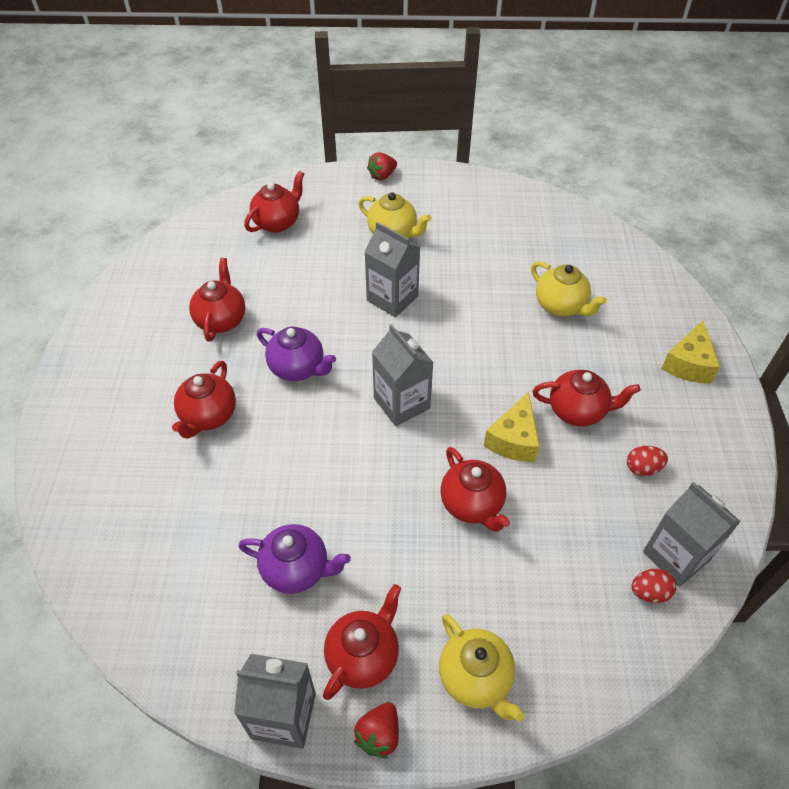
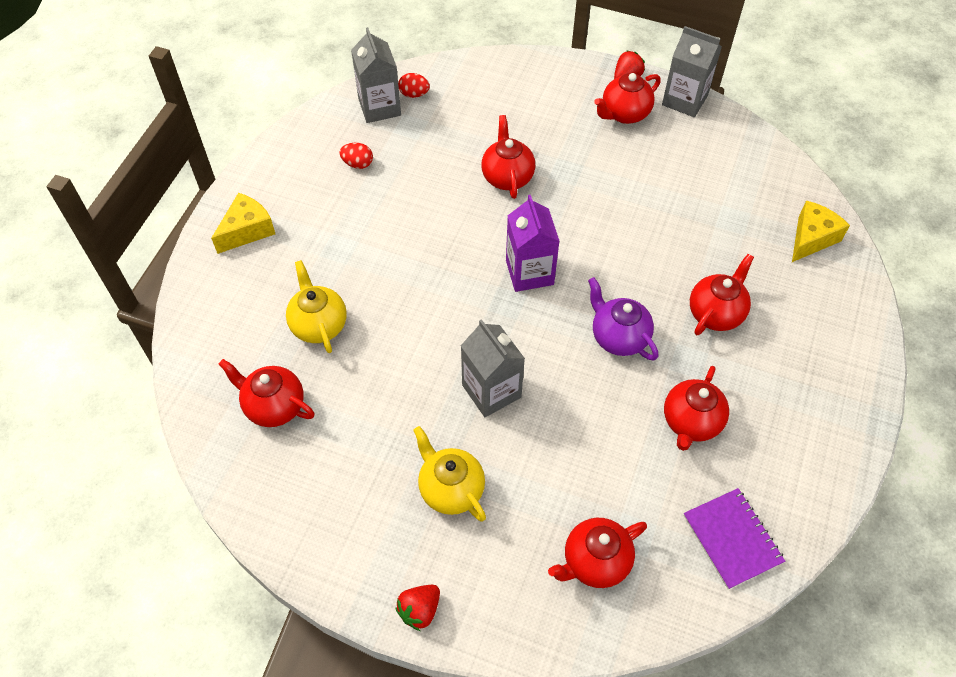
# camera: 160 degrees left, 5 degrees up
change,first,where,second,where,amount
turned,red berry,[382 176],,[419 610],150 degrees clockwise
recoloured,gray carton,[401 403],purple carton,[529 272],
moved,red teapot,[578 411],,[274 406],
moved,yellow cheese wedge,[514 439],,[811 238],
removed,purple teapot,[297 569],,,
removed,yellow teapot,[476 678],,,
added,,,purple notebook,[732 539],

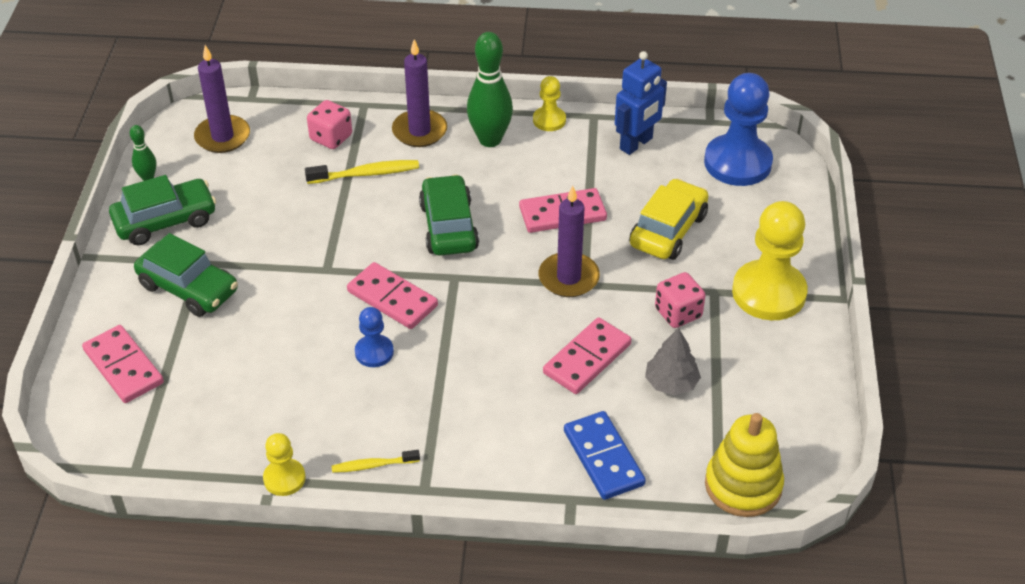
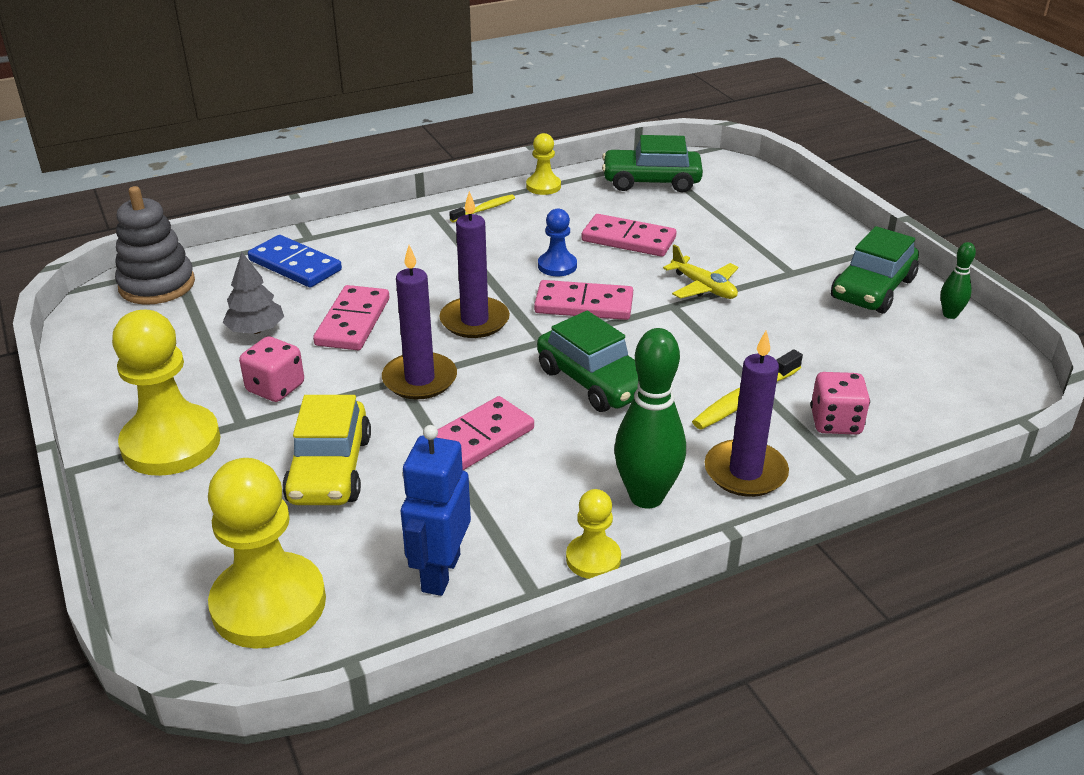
# camera: 150 degrees right, 10 degrees down
change,first,where,second,where,amount
moved,purple candle,[222 137],,[474 321],
recoloured,cobalt pawn,[737 163],yellow pawn,[268 604],
moved,leaf-green toy car,[189 288],,[651 181],
moved,rosy domino tile,[124 366],,[628 239],
recoloured,yellow ring stacker,[743 485],gray ring stacker,[157 285],
added,,,yellow plane,[703 287],

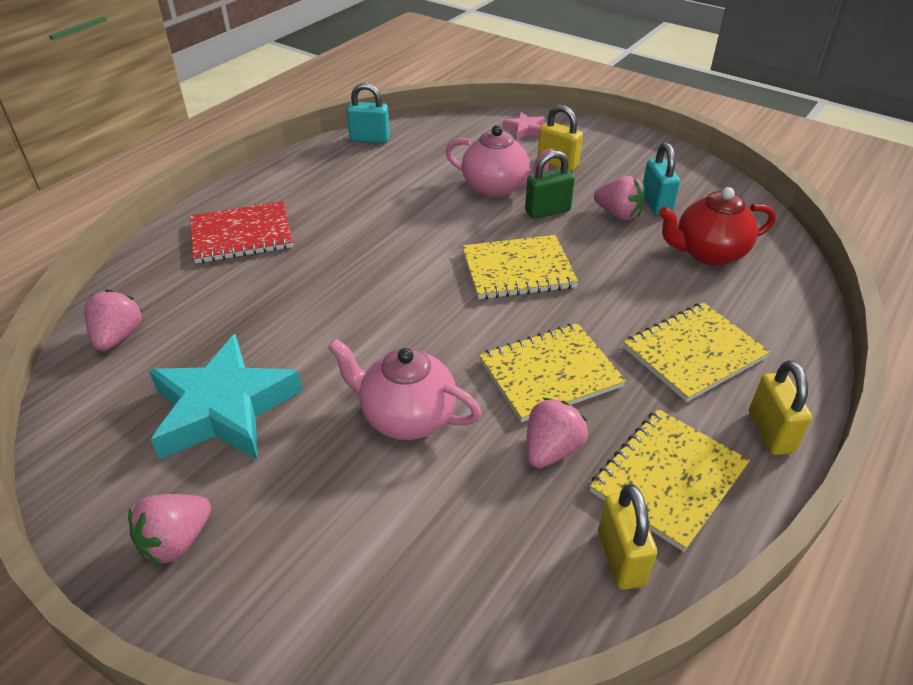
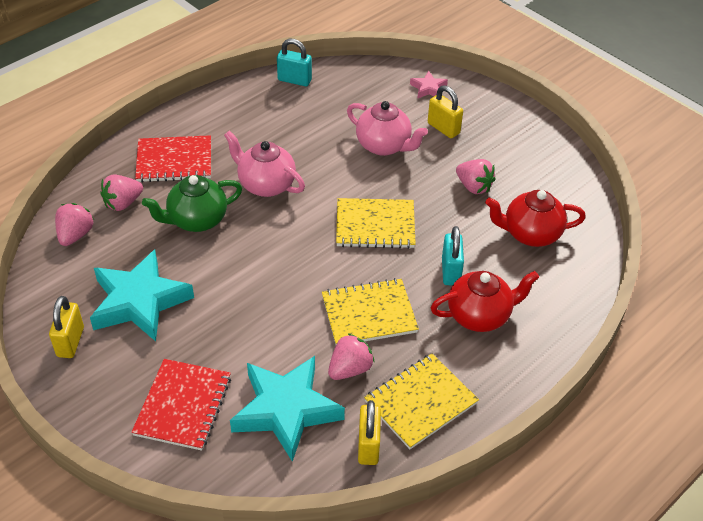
# camera: 10 degrees right, 5 degrees up
change,first,where,second,where,amount
moved,aqua padlock,[656 204],,[450 271],
removed,leaf-green padlock,[547 211],,,
replaced,yellow notebook,[693 353],red teapot,[479 315],
moved,rosy teapot,[406 417],,[266 185],
moved,yellow padlock,[770 432],,[70 342],
moved,rosy berry,[176 541],,[123 203],
added,,,leaf-green teapot,[197 220],
added,,,aqua star,[286 410],
added,,,red notebook,[183 406],

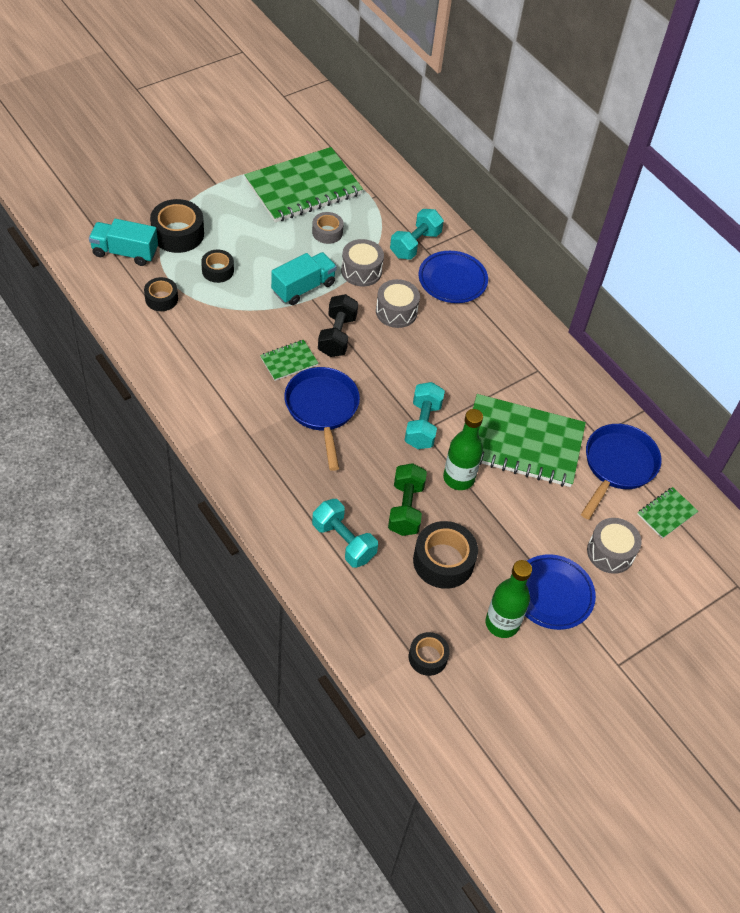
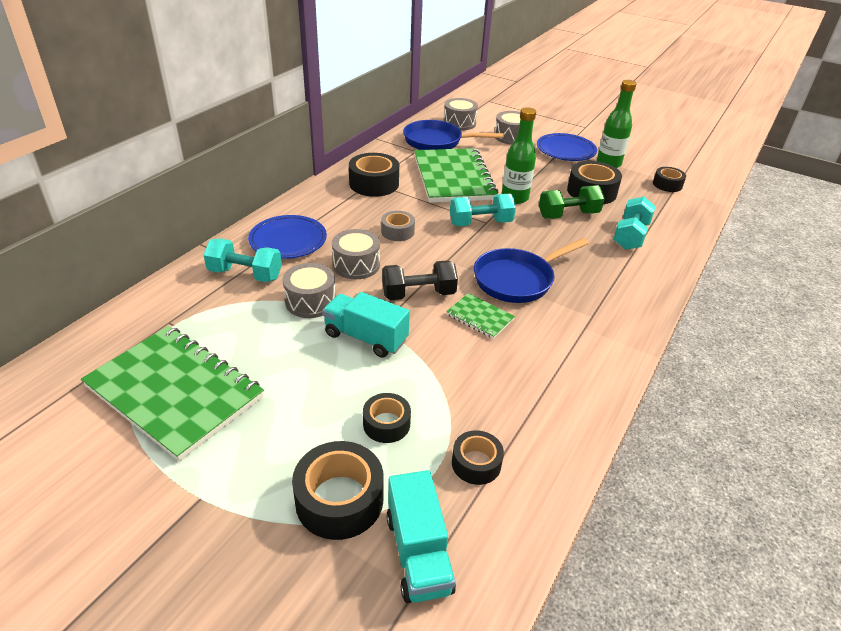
# camera: 110 degrees left, 15 degrees down
change,first,where,second,where,amount
moved,gray sticky tape,[327 232],,[397 231],
replaced,leaf-green notebook,[666 513],gray drum,[459 123],
added,,,ebony sticky tape,[374 184],

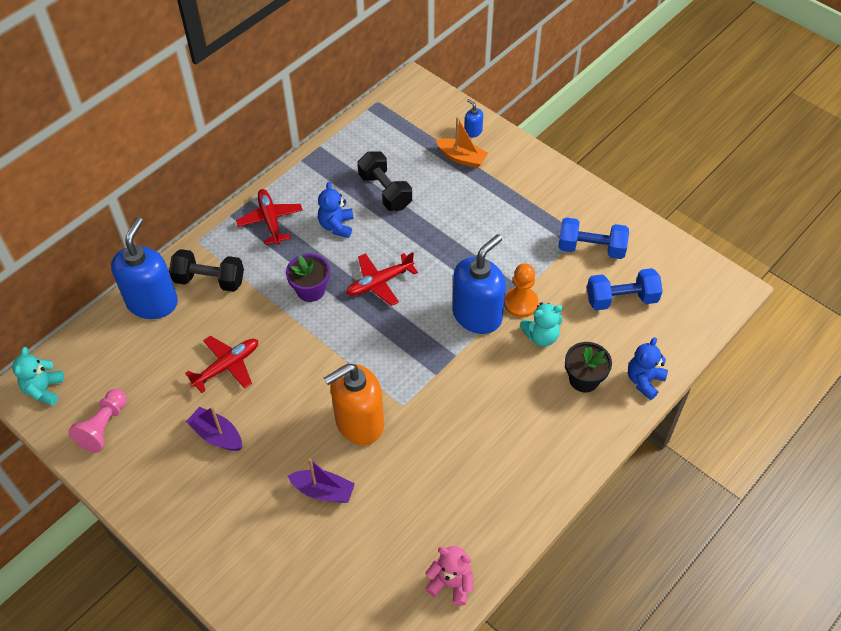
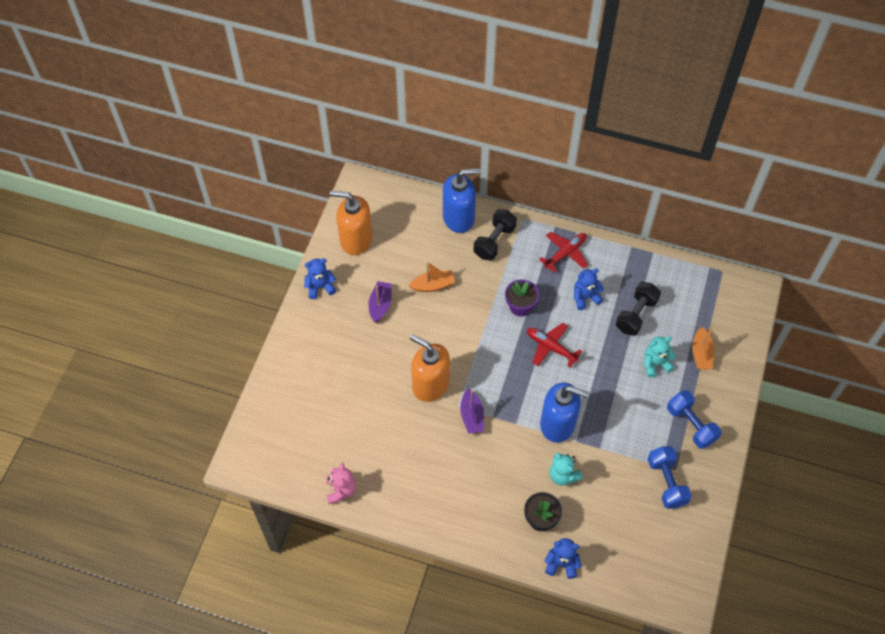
# camera: 65 degrees right, 5 degrees up
change,first,where,second,where,amount
removed,cobalt soap dispenser,[473 131],,,
turned,ebony free weight,[209 280],,[494 241],45 degrees clockwise
removed,orange-coloured pawn,[521 303],,,
moved,cobalt free weight,[621 299],,[691 425],
replaced,red plane,[226 366],orange-coloured boat,[433 285],
moved,aqua teddy bear,[44 389],,[655 364],
replaced,rosy pawn,[103 427],orange-coloured soap dispenser,[355 239],
moved,purple boat,[323 491],,[472 416],
added,,,cobalt teddy bear,[320 287],

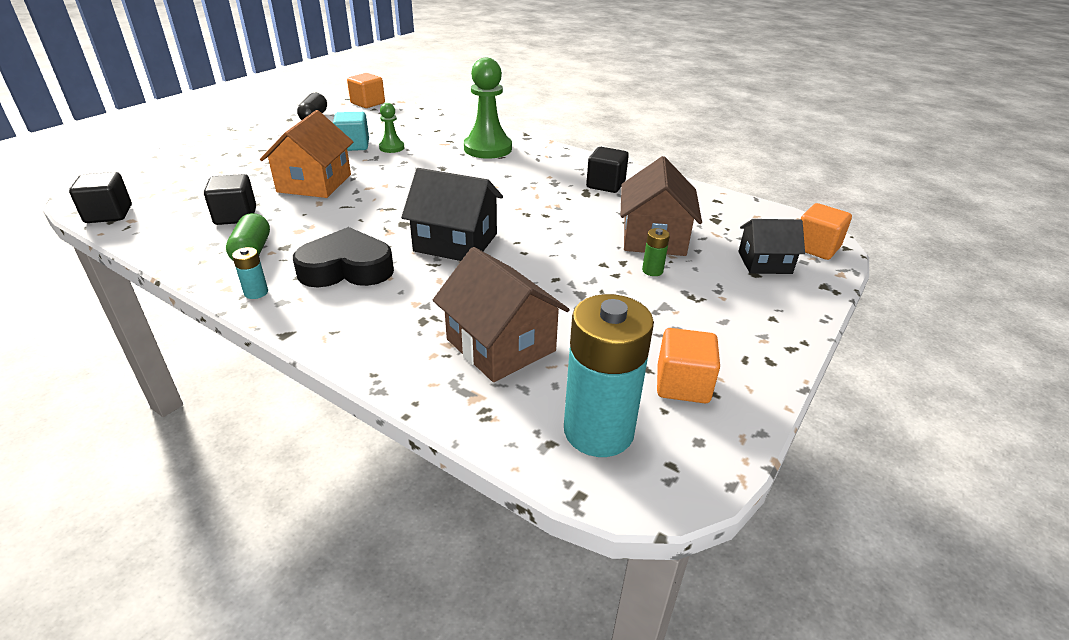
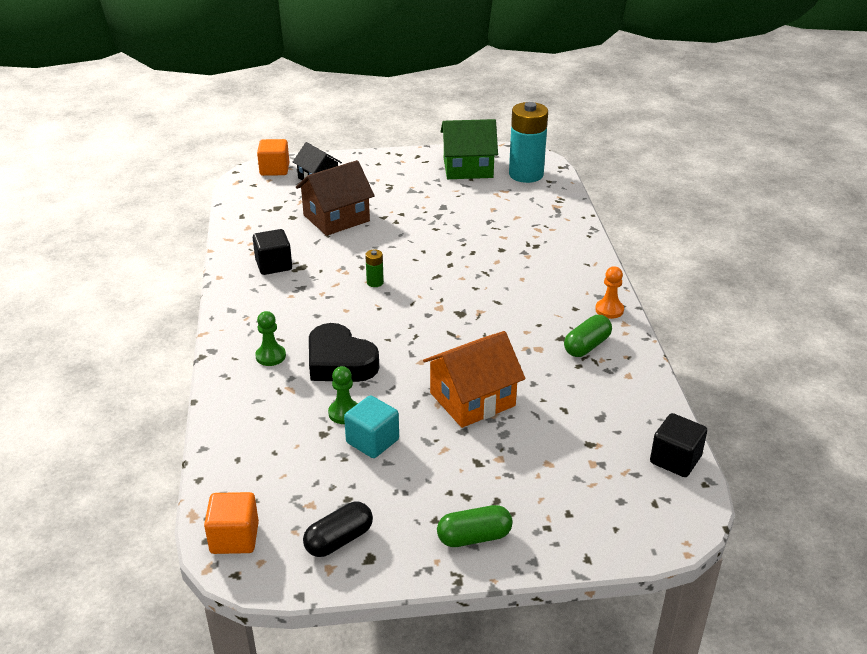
# camera: 130 degrees left, 0 degrees up
change,first,where,second,where,amount
resized,leaf-green pawn,[488 149],,[270 356],x0.51
removed,ebony toy house,[455 242],,,
removed,ebony block,[235 216],,,
moved,ebony heart,[347 268],,[339 362],
moved,leaf-green power cell,[652 271],,[375 282],
replaced,aqua power cell,[256 292],orange-coloured pawn,[609 310],
removed,brown toy house,[501 345],,,
replaced,orange-coloured block,[682 385],leaf-green toy house,[468 168],
added,,,leaf-green pill,[474 537],

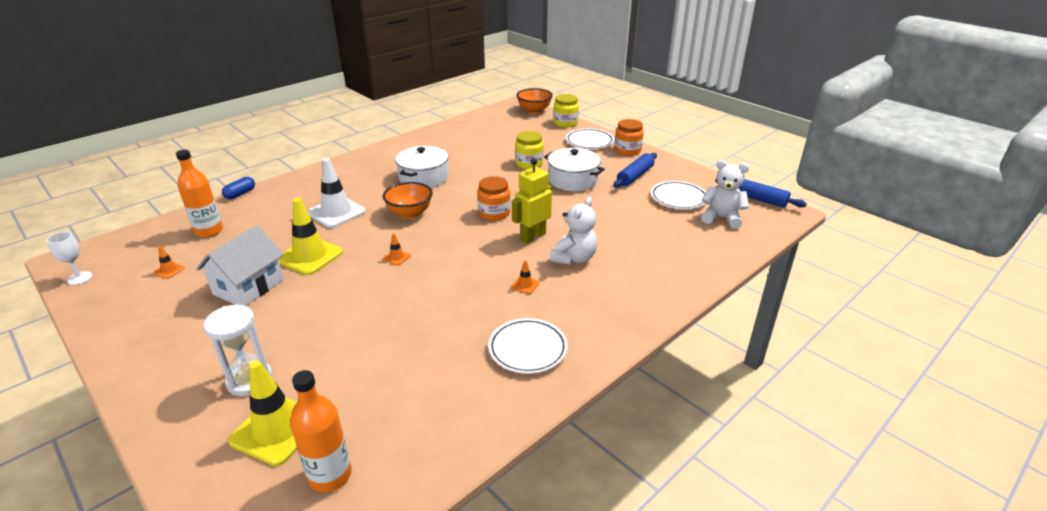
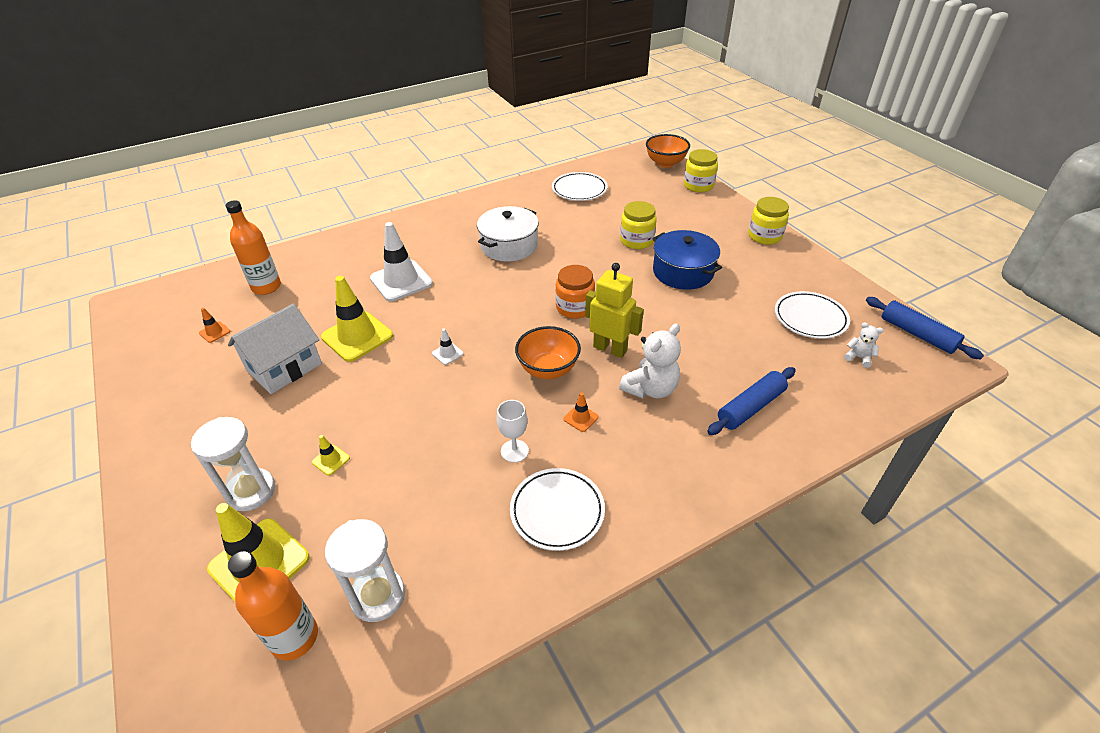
# camera: 15 degrees right, 10 degrees up
change,first,where,second,where,amount
recoloured,orange-coloured jam jar,[627 150],yellow jam jar,[764 236],
moved,white flat dish,[589 142],,[579 190],
recoloured,white cooking pot,[573 180],cobalt cooking pot,[683 272],
moved,cobalt rolling pin,[635 176],,[750 407],
turned,yellow toy robot,[532 237],,[610 349],60 degrees clockwise
resized,white teddy bear,[721 218],,[858 357],x0.52
removed,cobalt pill,[240 194],,,
moved,orange-coloured serving bowl,[410 213],,[548 369],
moved,white goblet,[79 278],,[514 451],
recoloured,orange-coloured road cone,[396 257],white road cone,[447 353],
added,,,yellow road cone,[331 460],
added,,,white sandglass,[378 596],

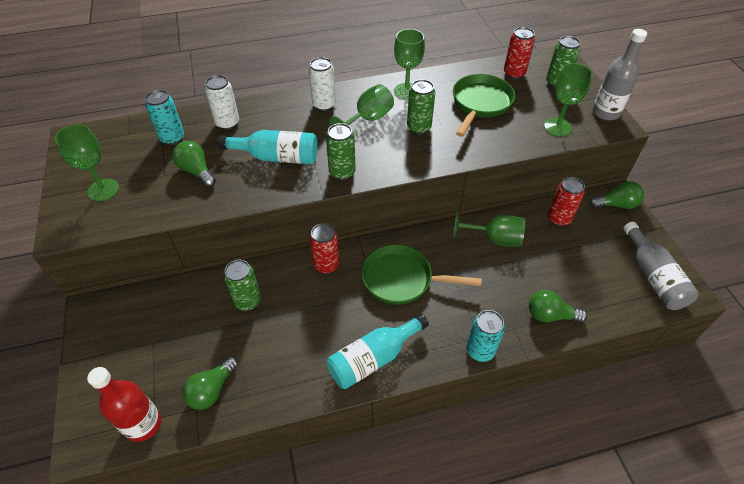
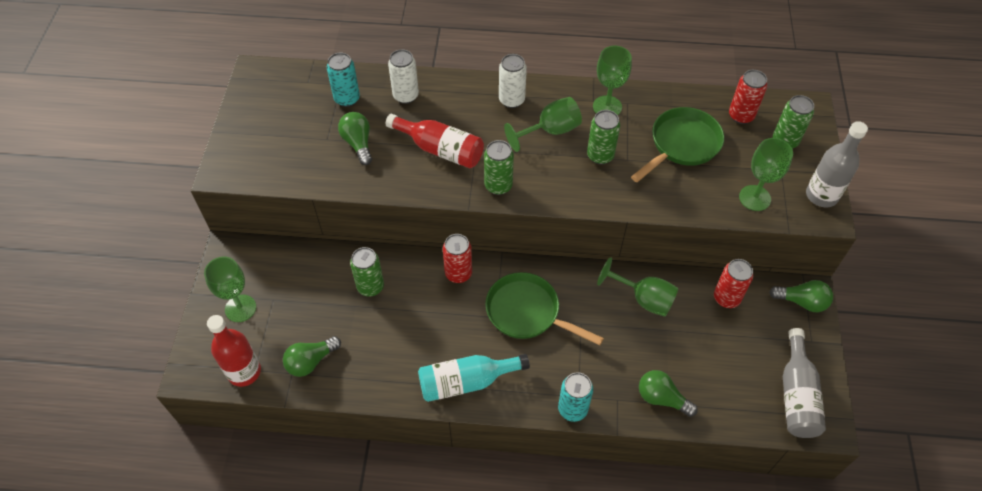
# camera: 20 degrees right, 5 degrees up
change,first,where,second,where,amount
moved,leaf-green goblet,[103 190],,[240 308],
recoloured,aqua bottle,[276 157],red bottle,[440 149],

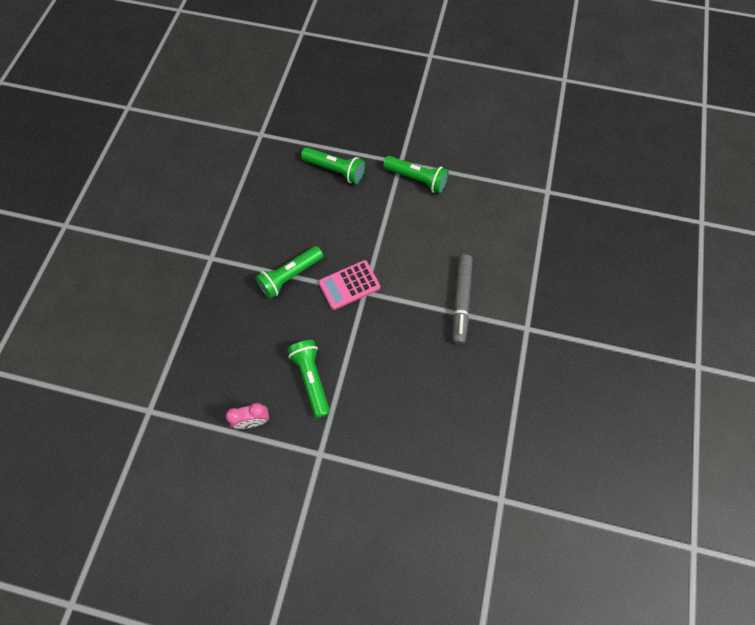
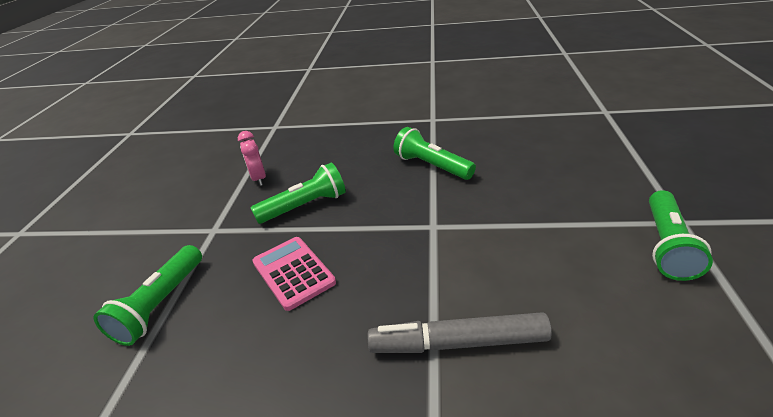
# camera: 85 degrees right, 30 degrees down
change,first,where,second,where,amount
moved,leaf-green flashlight,[335 170],,[161 304],
moved,rosy adding machine,[349 285],,[293 272],

